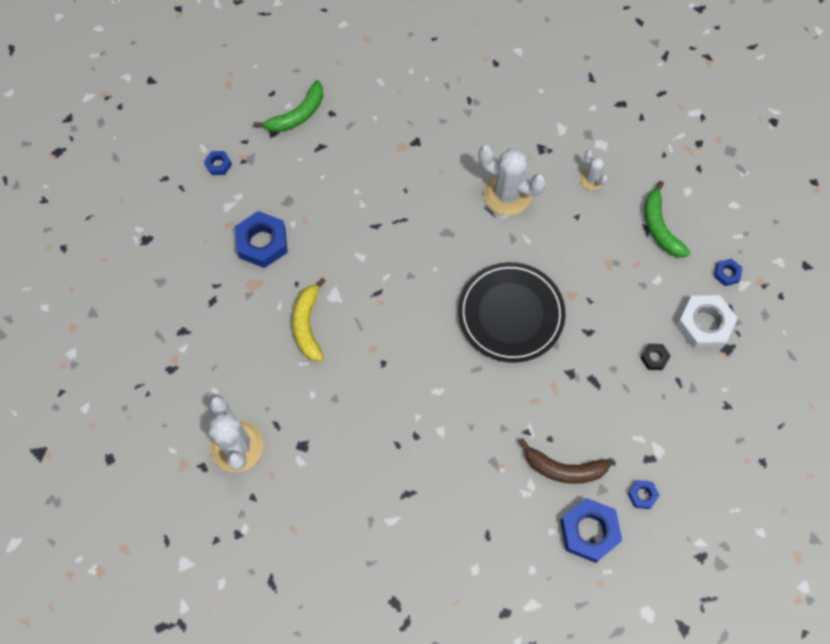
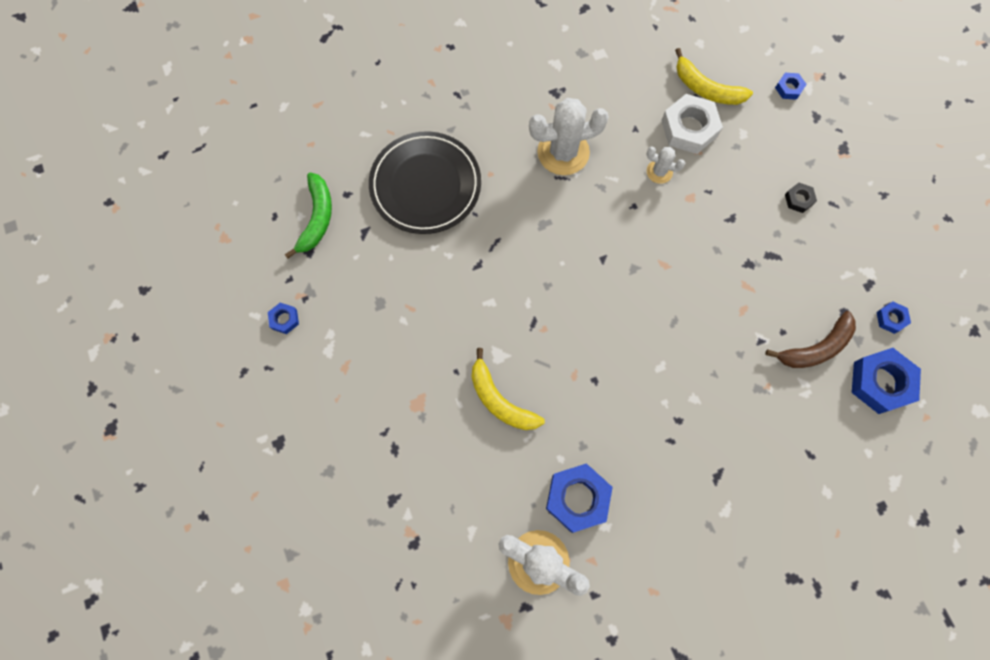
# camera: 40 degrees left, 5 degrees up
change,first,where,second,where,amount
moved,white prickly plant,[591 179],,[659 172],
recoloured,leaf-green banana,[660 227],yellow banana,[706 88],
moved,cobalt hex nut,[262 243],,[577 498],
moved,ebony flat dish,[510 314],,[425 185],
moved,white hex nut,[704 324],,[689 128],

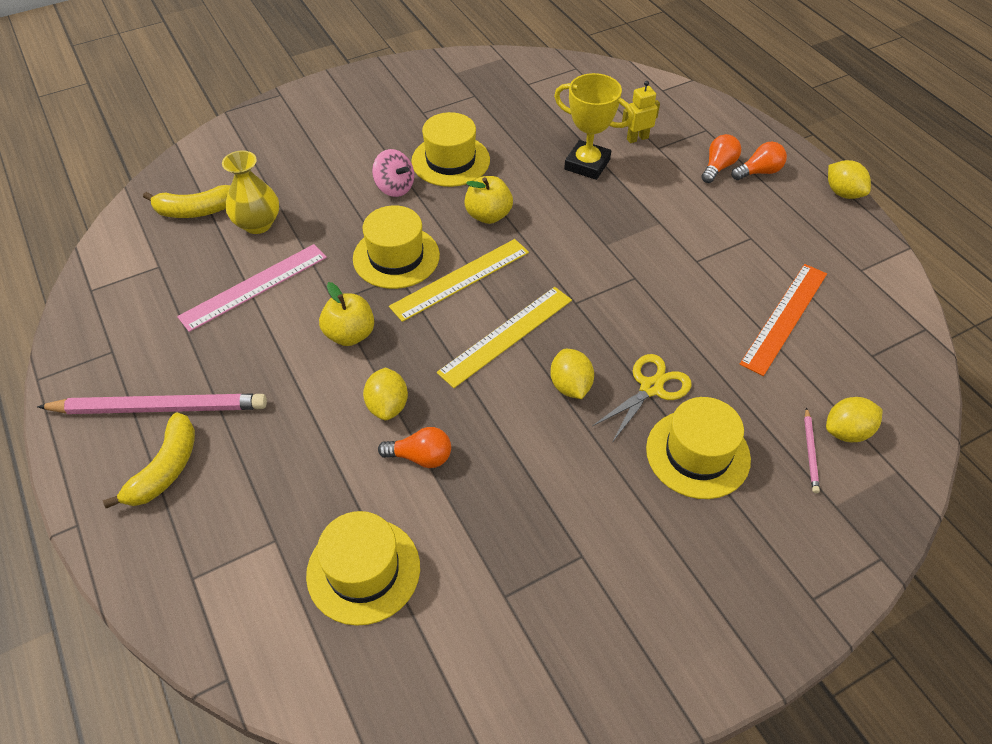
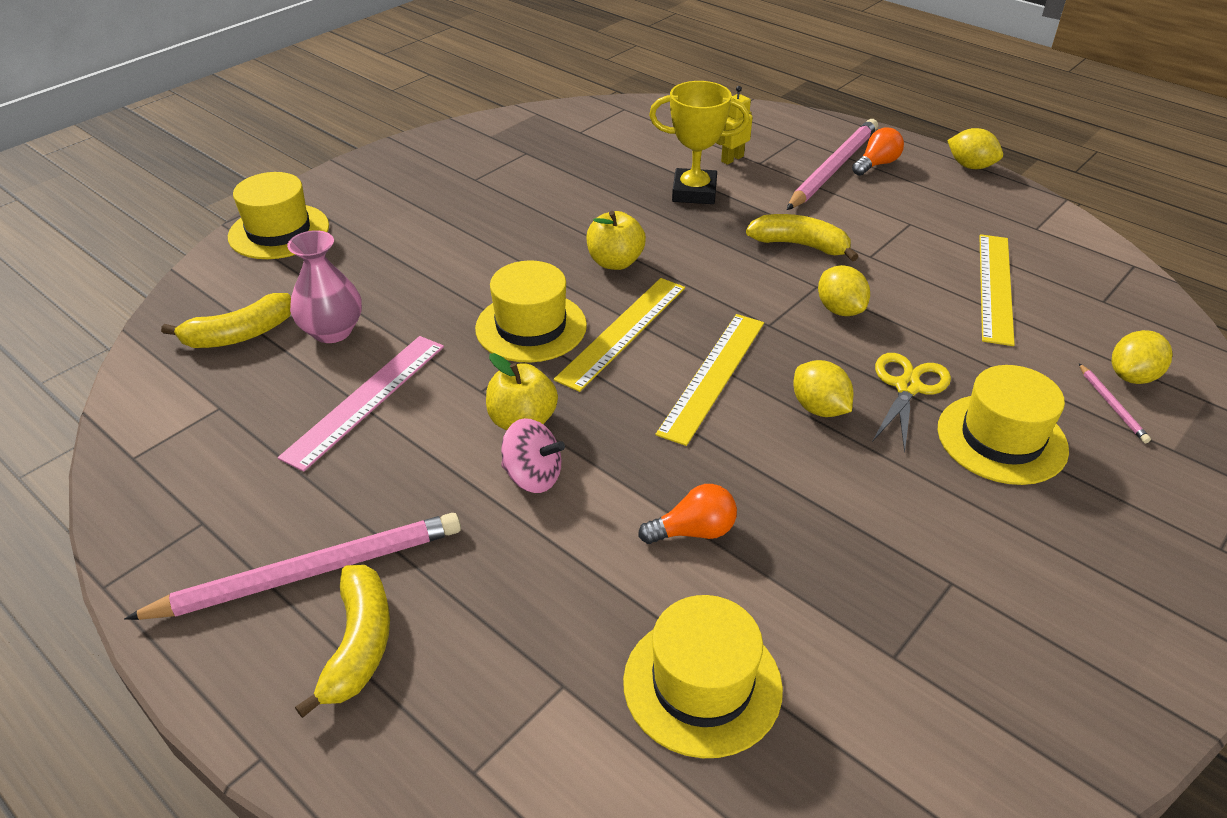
# camera: 20 degrees left, 10 degrees down
change,first,where,second,where,amount
moved,yellow tall hat,[450 160],,[279 231],
replaced,orange-coloured light bulb,[718 167],rosy wooden pencil,[833 168],
moved,rosy whirligig,[395 187],,[533 476],
recoloured,yellow flower vase,[258 224],rosy flower vase,[332 331],
recoloured,orange-coloured measuring stick,[784 317],yellow measuring stick,[995 287],
moved,yellow toy lemon,[387 406],,[840 310],
added,,,yellow banana,[800 245],

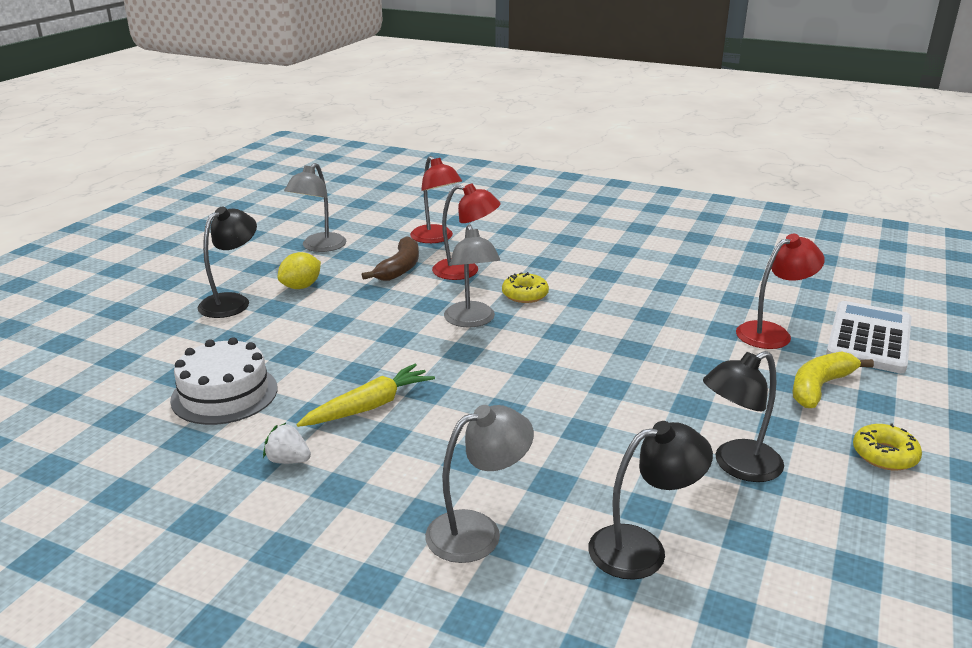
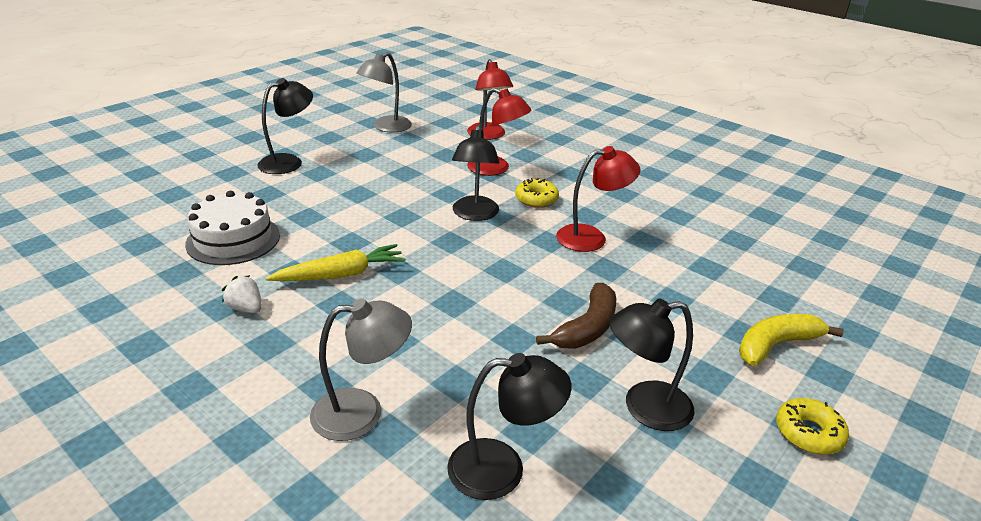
# camera: 15 degrees right, 5 degrees up
change,first,where,second,where,amount
recoloured,gray desk lamp,[471 321],ebony desk lamp,[474 214],
moved,red desk lamp,[772 333],,[591 237],
moved,brown banana,[400 268],,[587 328],
removed,yellow toy lemon,[301 287],,,
removed,white adding machine,[868 338],,,

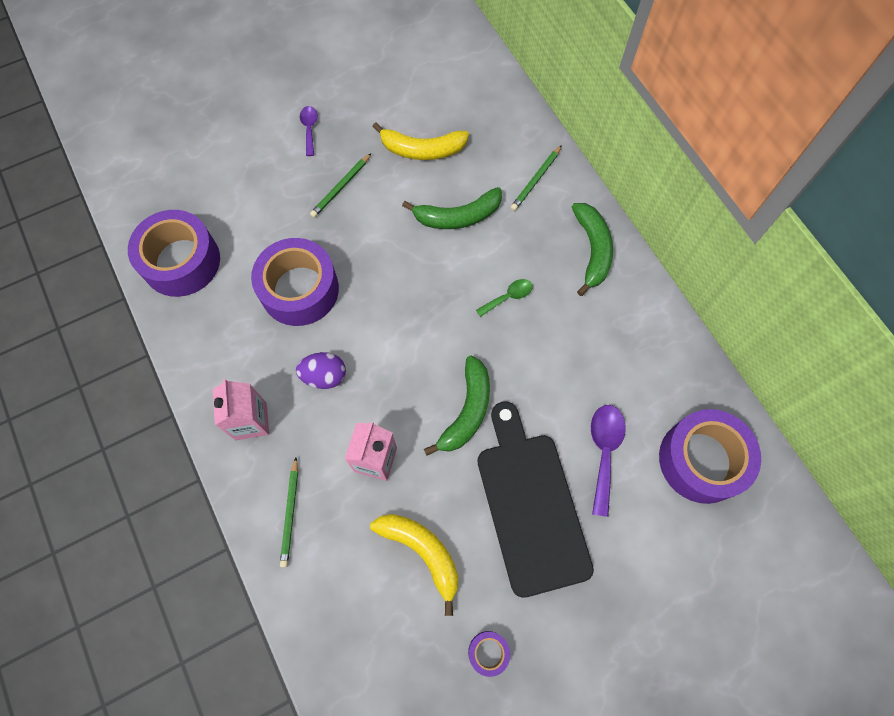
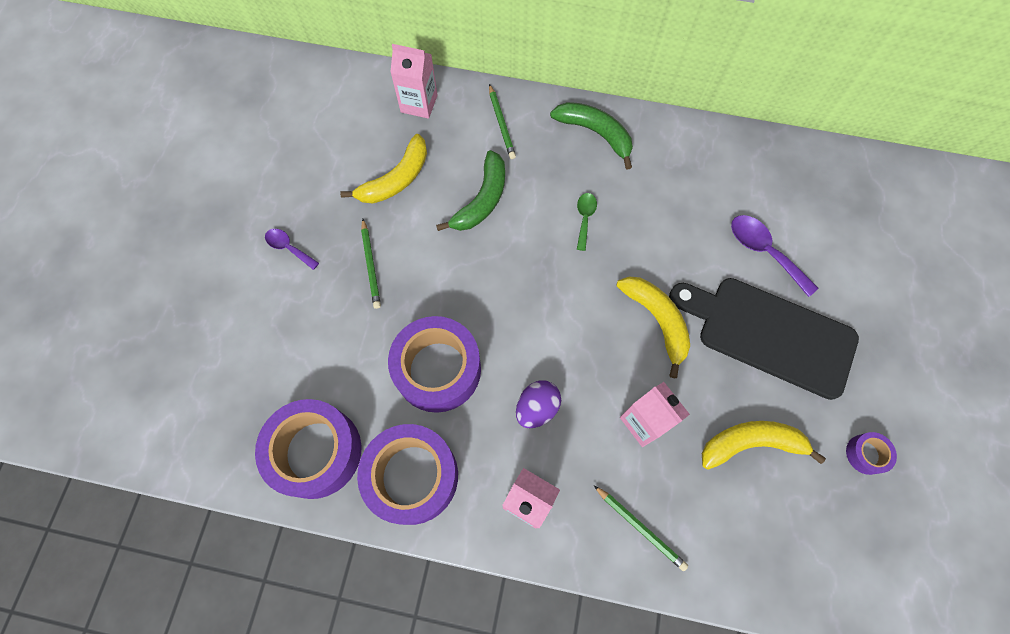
# camera: 50 degrees left, 0 degrees up
change,first,where,second,where,amount
recoloured,leaf-green banana,[467 411],yellow banana,[656 321],
moved,purple sticky tape,[701 460],,[412 476],
added,,,rosy carton,[419 103],

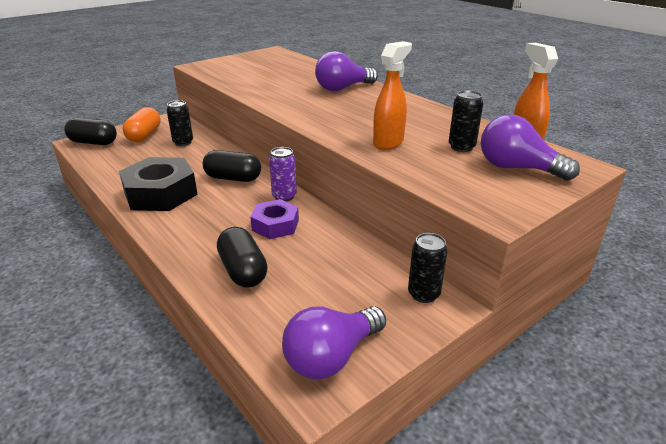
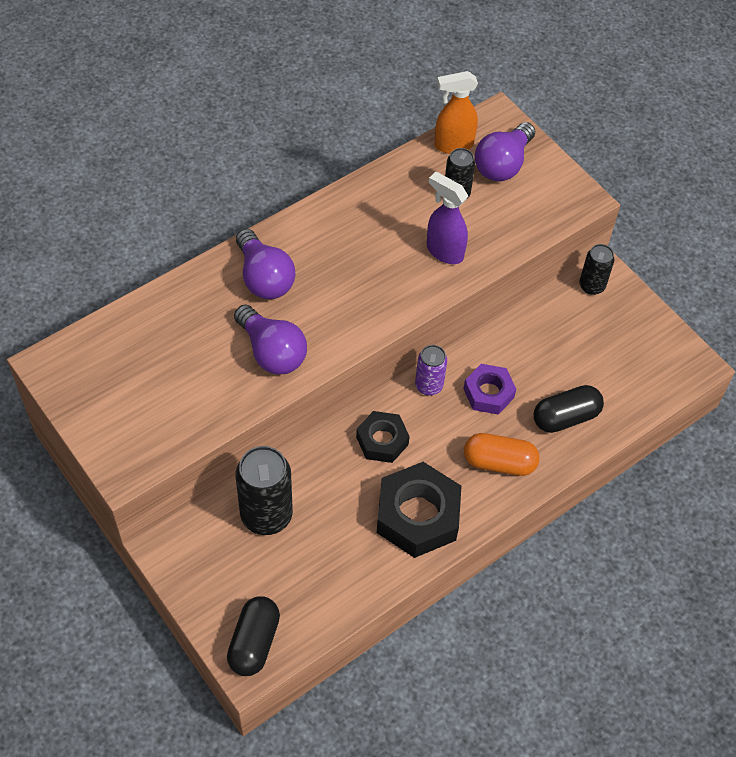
# camera: 90 degrees left, 25 degrees up
change,first,where,second,where,amount
recoloured,orange-coloured sprayer,[388 143],purple sprayer,[444 251],
resized,ebony tin,[183 142],,[266 515],x1.72
moved,orange-coloured pill,[144 135],,[499 462],
replaced,ebony pill,[233 178],ebony hex nut,[382 441],
moved,purple light bulb,[331 357],,[272 352],

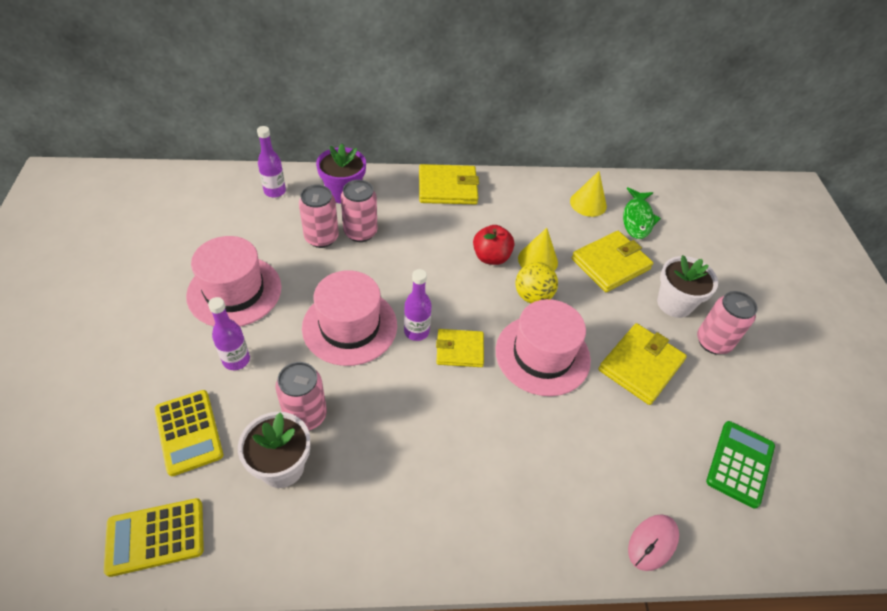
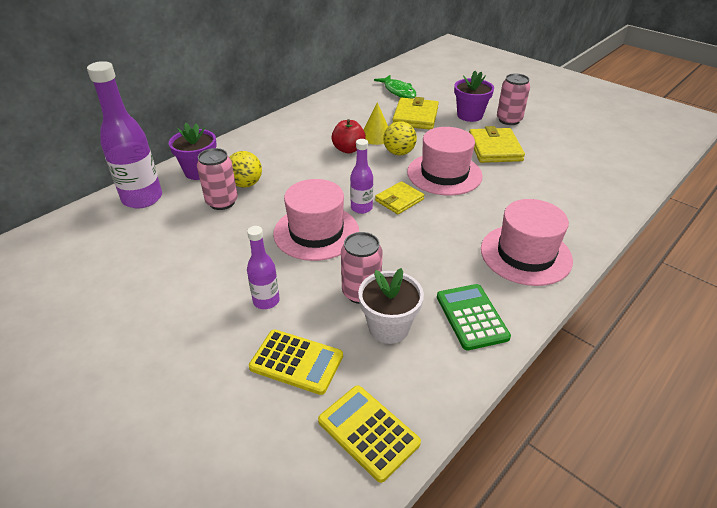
# camera: 40 degrees left, 10 degrees down
change,first,where,second,where,amount
resized,purple bottle,[275 191],,[142 198],x1.85
removed,yellow card wallet,[447 188],,,
removed,yellow cone shape,[588 203],,,
replaced,rosy tin,[360 232],yellow ball,[246 184],
moved,rosy tall hat,[234 291],,[525 254],
recoloured,white plant pot,[674 304],purple plant pot,[469 115],
moved,leaf-green adding machine,[740 464],,[471 317],
turned,yellow adding machine,[155 537],,[368 432],105 degrees clockwise
removed,rosy mouse,[652 543],,,

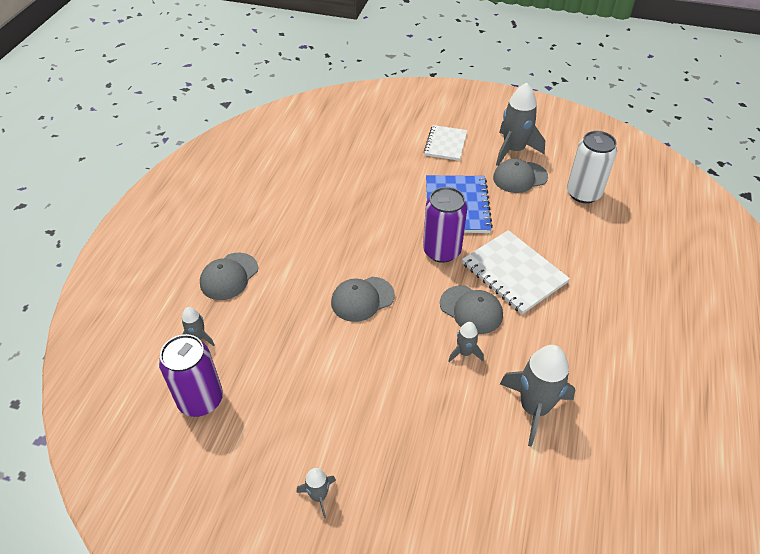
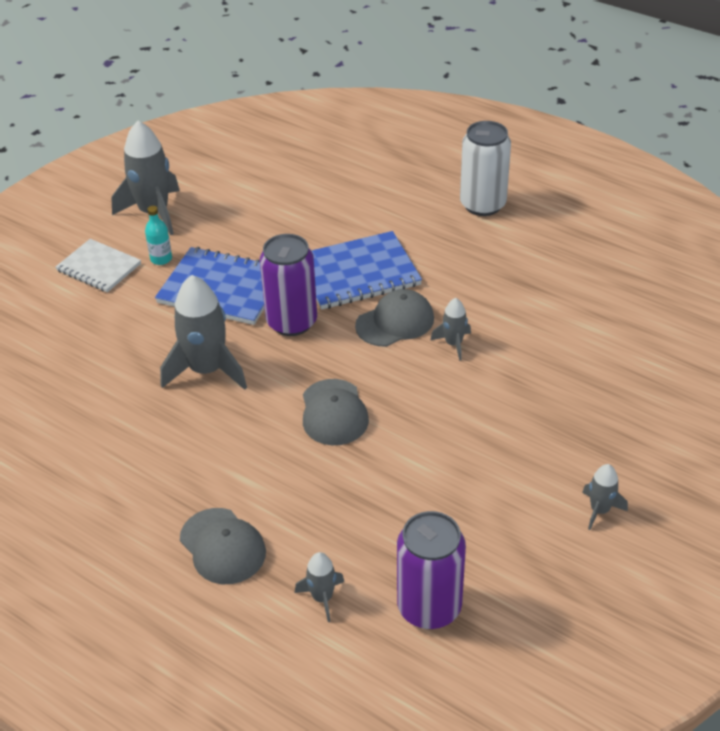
# camera: 70 degrees left, 5 degrees down
change,first,where,second,where,amount
moved,white tin,[583 193],,[482 205],
removed,gray cap,[520 177],,,
recoloured,white notebook,[513 273],cobalt notebook,[358 273],
moved,gray spaceship,[534 408],,[206 370],
added,,,aqua bottle,[161 259],

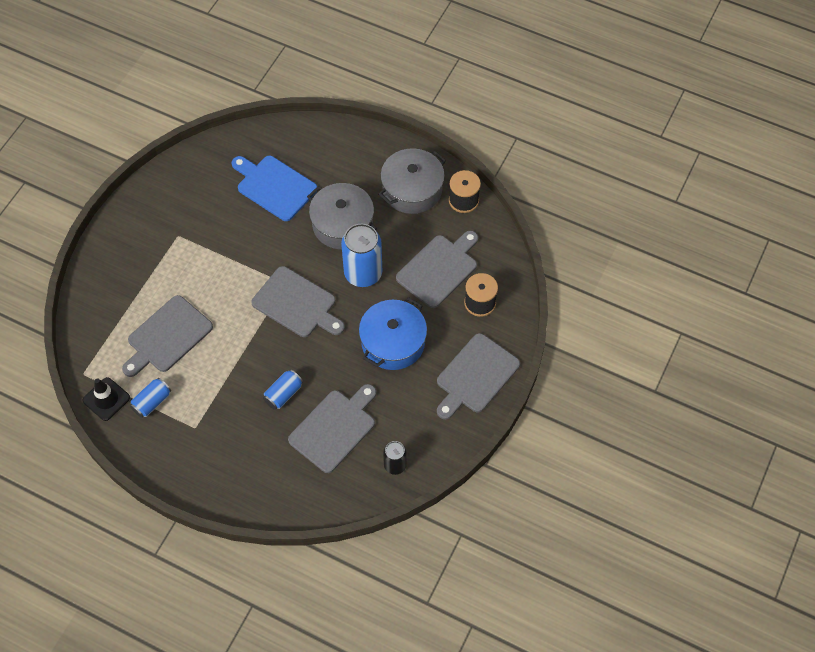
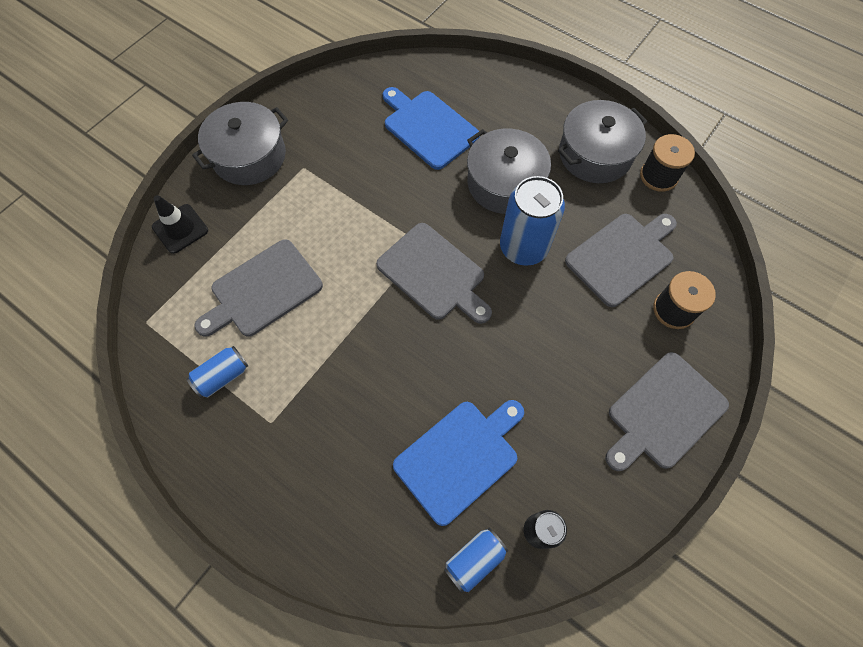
# camera: 10 degrees right, 5 degrees up
change,first,where,second,where,amount
removed,cobalt cooking pot,[393 342],,,
moved,cobalt tin,[283 394],,[474 560],
moved,ebony road cone,[106 399],,[180 229],
recoloured,gray chopping board,[334 428],cobalt chopping board,[460 457],
added,,,gray cooking pot,[249 156],

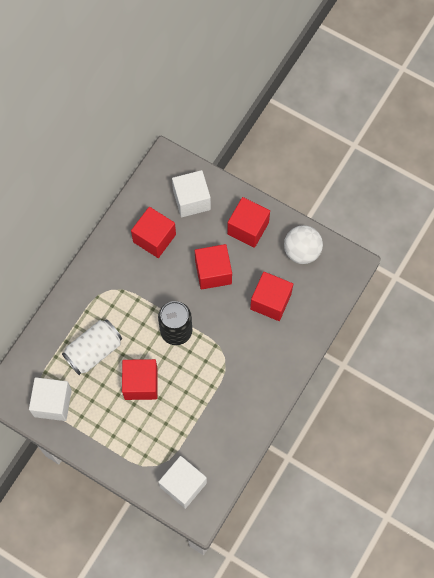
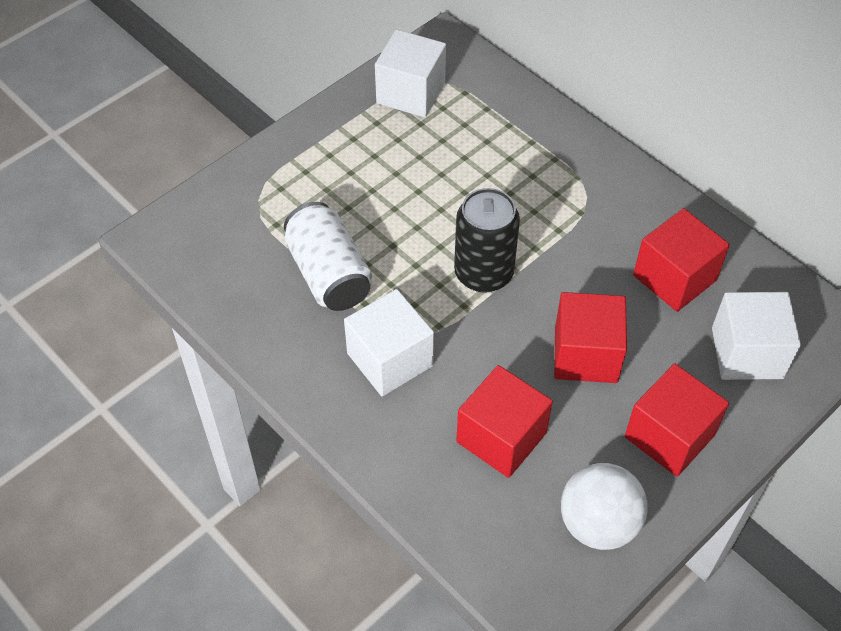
# camera: 105 degrees right, 15 degrees down
change,first,where,second,where,amount
moved,white tin,[94 351],,[329 274],
removed,red block,[141 383],,,
moved,white block,[183 485],,[390 359],

